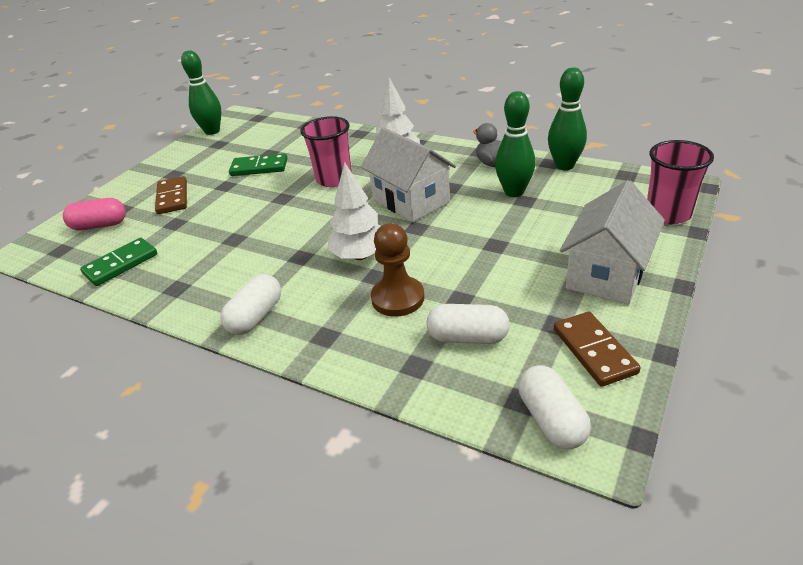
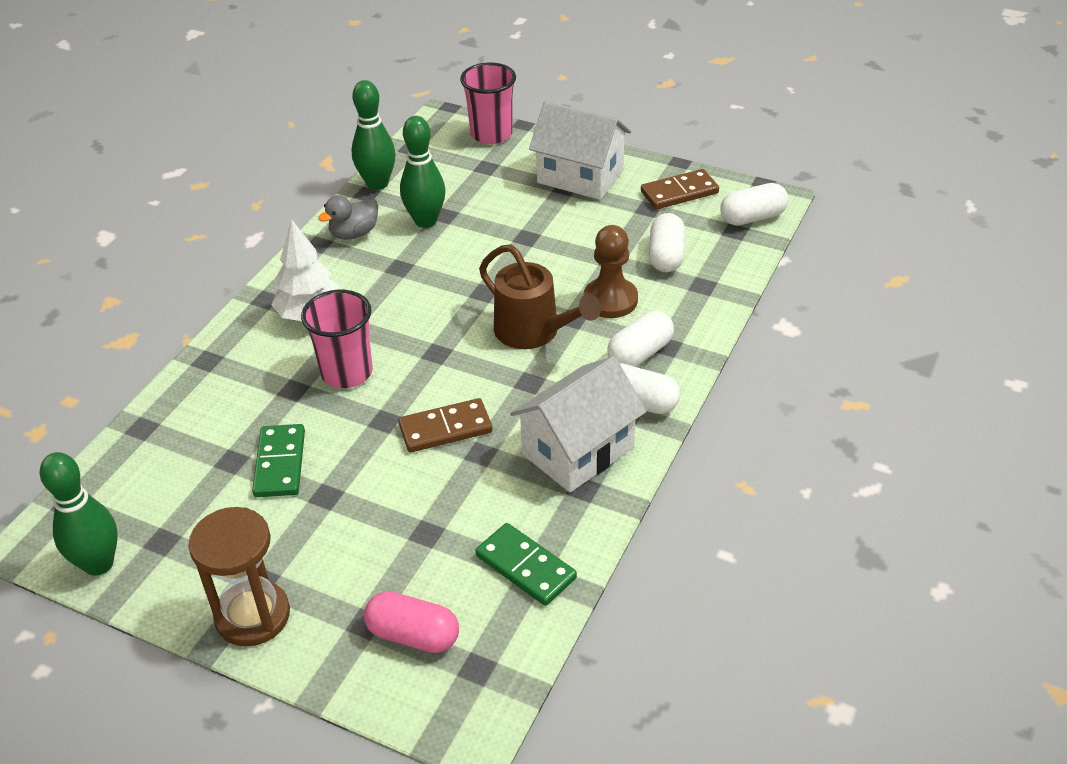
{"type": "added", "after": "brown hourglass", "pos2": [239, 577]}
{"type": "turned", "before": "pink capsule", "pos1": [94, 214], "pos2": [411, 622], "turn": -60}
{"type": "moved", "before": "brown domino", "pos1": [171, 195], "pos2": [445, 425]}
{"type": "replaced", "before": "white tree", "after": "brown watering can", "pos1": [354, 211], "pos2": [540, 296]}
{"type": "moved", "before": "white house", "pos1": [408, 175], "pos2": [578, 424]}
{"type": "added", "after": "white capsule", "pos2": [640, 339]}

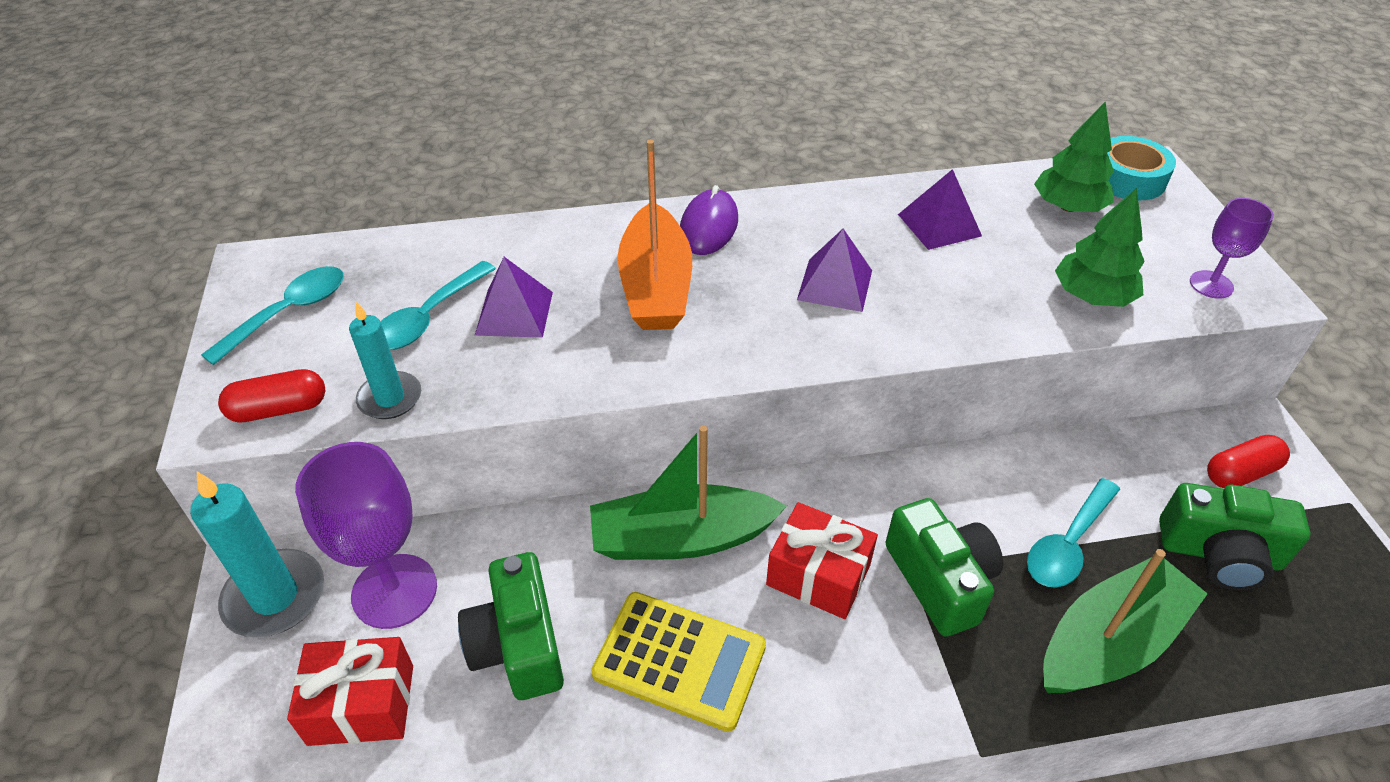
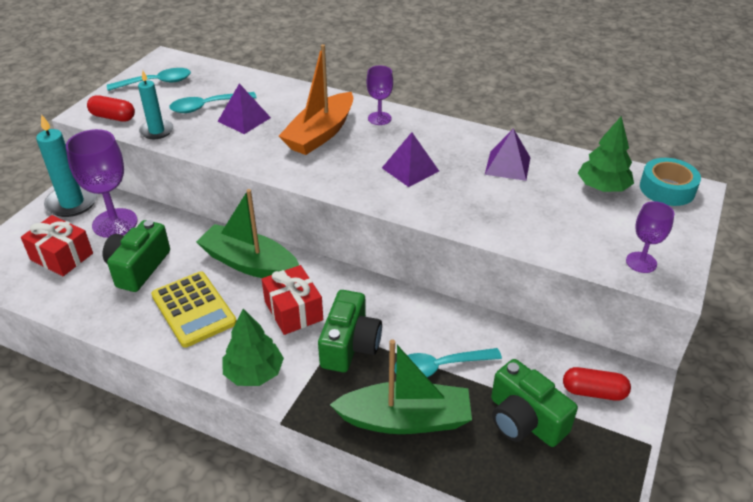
{"type": "moved", "before": "green tree", "pos1": [1100, 247], "pos2": [253, 347]}
{"type": "replaced", "before": "purple mouse", "after": "purple goblet", "pos1": [709, 220], "pos2": [380, 95]}

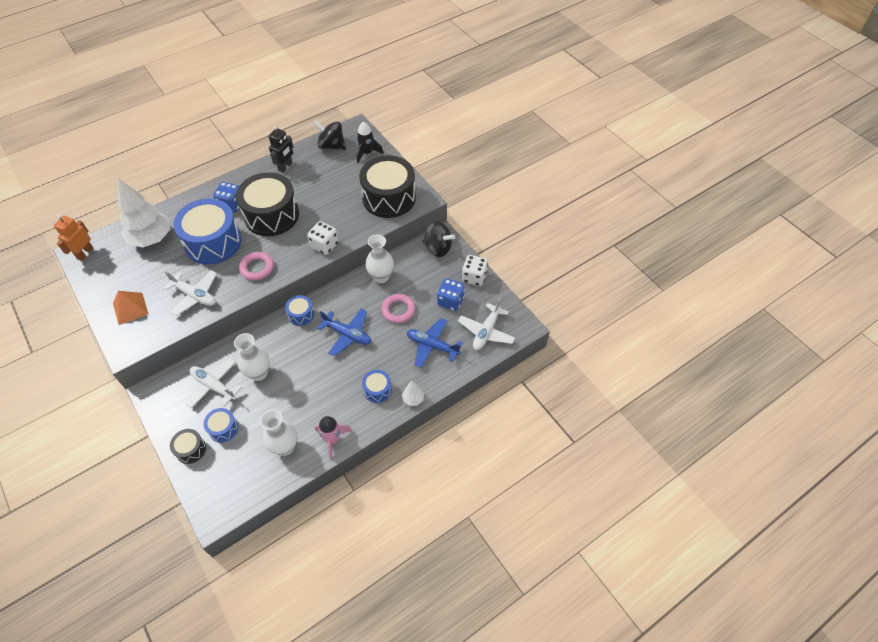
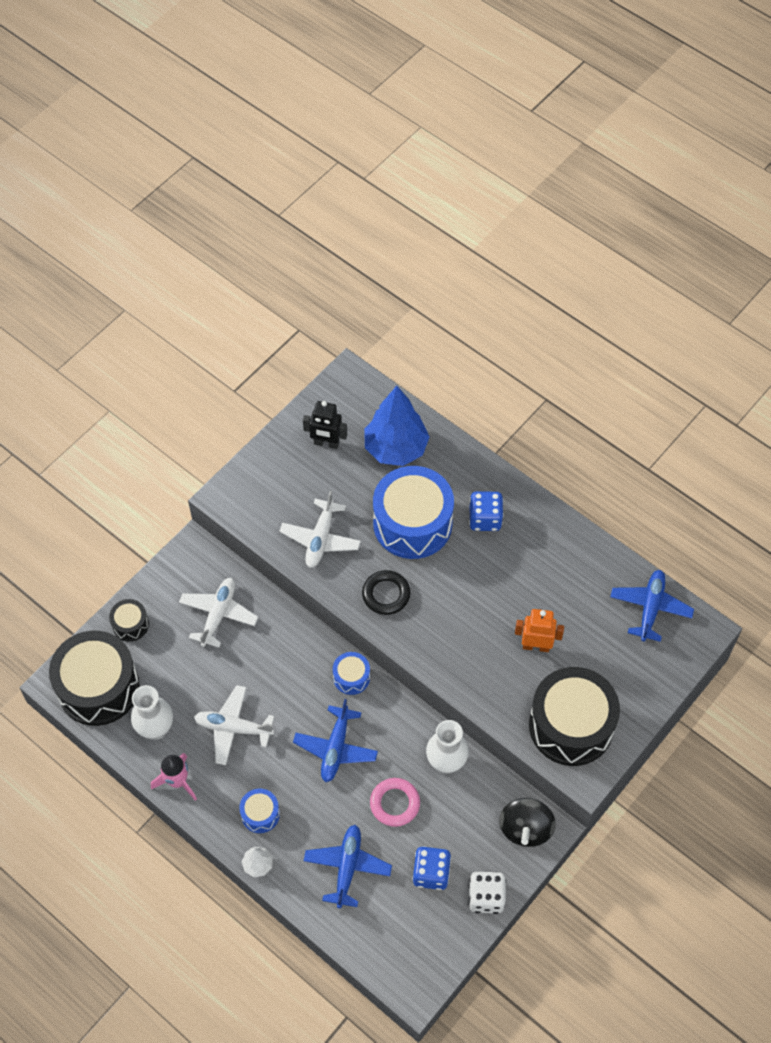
{"type": "moved", "before": "black drum", "pos1": [267, 204], "pos2": [94, 678]}
{"type": "moved", "before": "white plane", "pos1": [486, 324], "pos2": [234, 725]}
{"type": "moved", "before": "black robot", "pos1": [280, 149], "pos2": [325, 425]}
{"type": "recoloured", "before": "pink ring", "after": "black ring", "pos1": [256, 266], "pos2": [386, 592]}
{"type": "recoloured", "before": "white tree", "after": "blue tree", "pos1": [144, 212], "pos2": [397, 426]}
{"type": "moved", "before": "orange robot", "pos1": [73, 238], "pos2": [539, 630]}
{"type": "replaced", "before": "black spinning top", "after": "blue plane", "pos1": [329, 135], "pos2": [652, 606]}
{"type": "removed", "before": "orange pyramid", "pos1": [131, 308]}
{"type": "removed", "before": "blue drum", "pos1": [221, 425]}
{"type": "removed", "before": "white vase", "pos1": [252, 357]}
{"type": "removed", "before": "white dice", "pos1": [322, 238]}
{"type": "removed", "before": "black rocket", "pos1": [370, 142]}

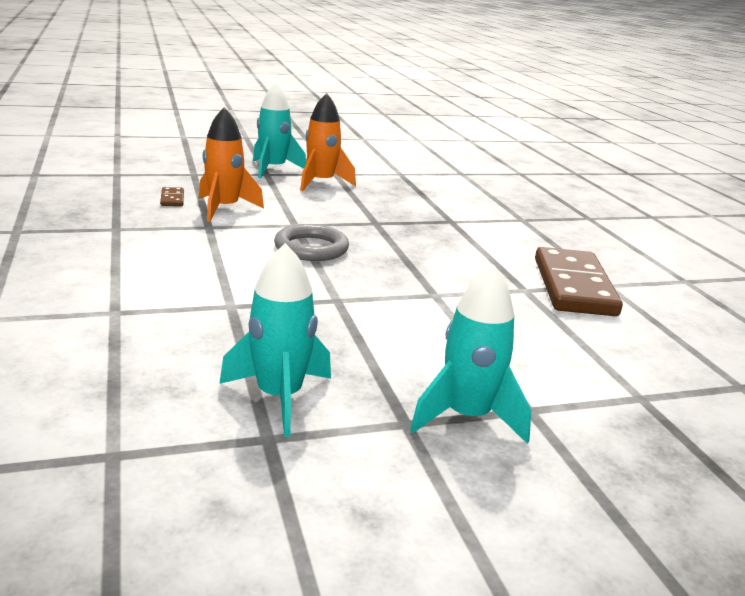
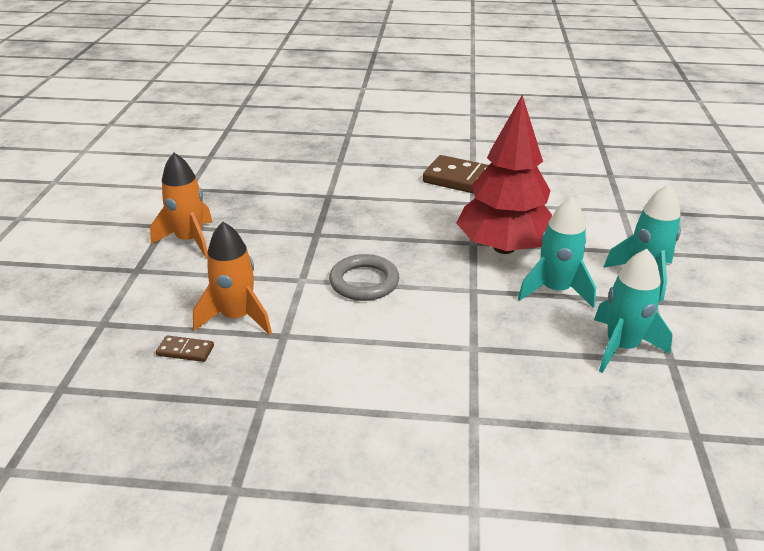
{"type": "added", "after": "red tree", "pos2": [504, 174]}
{"type": "moved", "before": "turquoise rocket", "pos1": [279, 130], "pos2": [557, 252]}

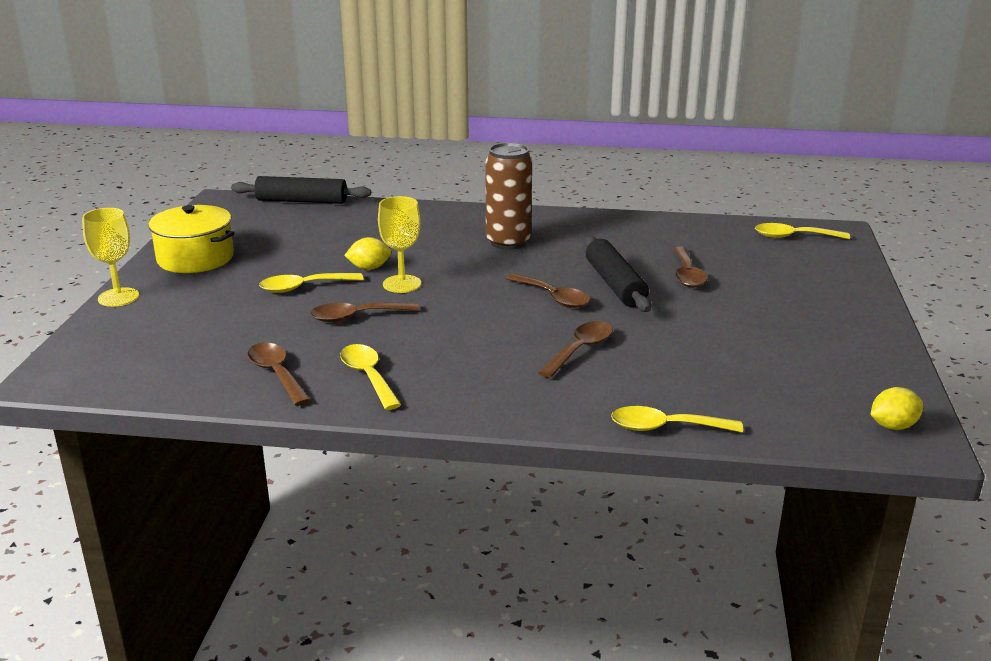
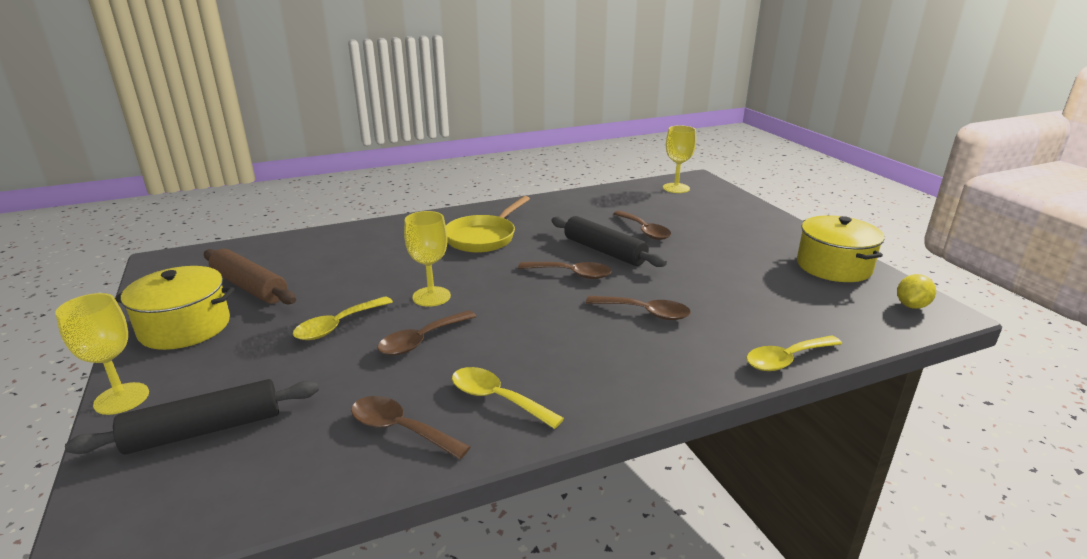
{"type": "moved", "before": "black rolling pin", "pos1": [301, 190], "pos2": [192, 417]}
{"type": "added", "after": "brown rolling pin", "pos2": [250, 276]}
{"type": "replaced", "before": "brown can", "after": "yellow pan", "pos1": [509, 196], "pos2": [488, 224]}
{"type": "turned", "before": "brown spoon", "pos1": [575, 349], "pos2": [638, 308], "turn": 105}
{"type": "replaced", "before": "yellow spoon", "after": "yellow goblet", "pos1": [802, 231], "pos2": [679, 159]}
{"type": "added", "after": "yellow pot", "pos2": [841, 248]}
{"type": "removed", "before": "yellow lemon", "pos1": [367, 253]}

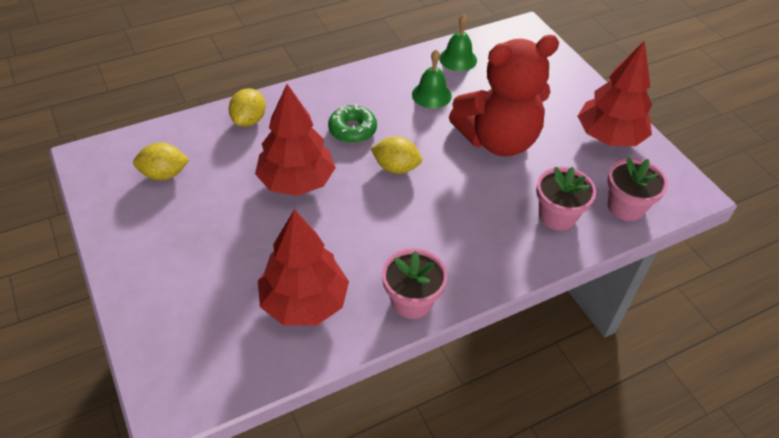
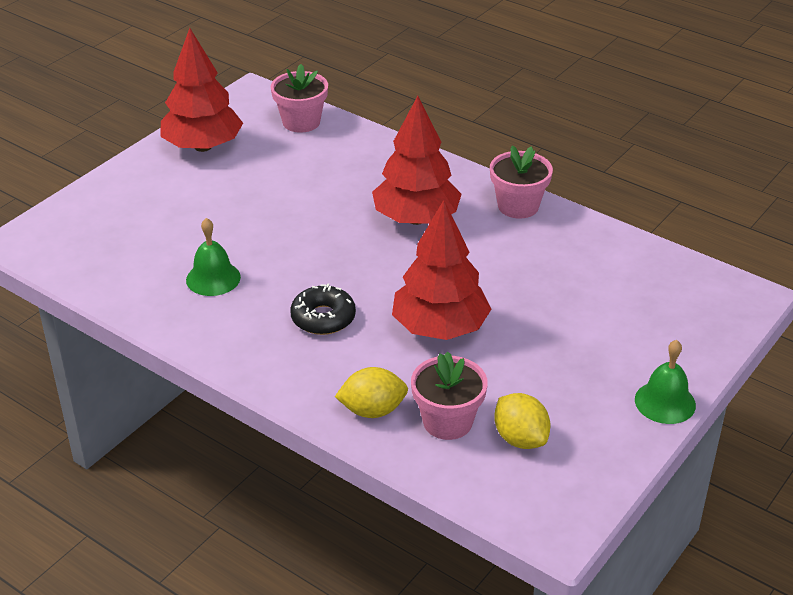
{"type": "recoloured", "before": "green donut", "after": "black donut", "pos1": [352, 123], "pos2": [323, 309]}
{"type": "moved", "before": "red tree", "pos1": [303, 267], "pos2": [417, 160]}
{"type": "moved", "before": "pink flower pot", "pos1": [566, 198], "pos2": [449, 396]}
{"type": "moved", "before": "green bell", "pos1": [458, 42], "pos2": [665, 382]}
{"type": "removed", "before": "yellow lemon", "pos1": [396, 155]}
{"type": "removed", "before": "red teddy bear", "pos1": [504, 96]}

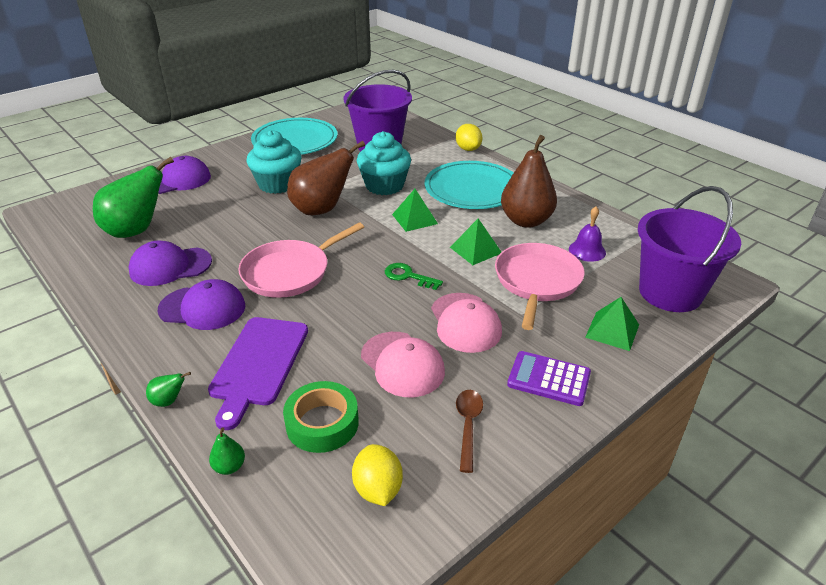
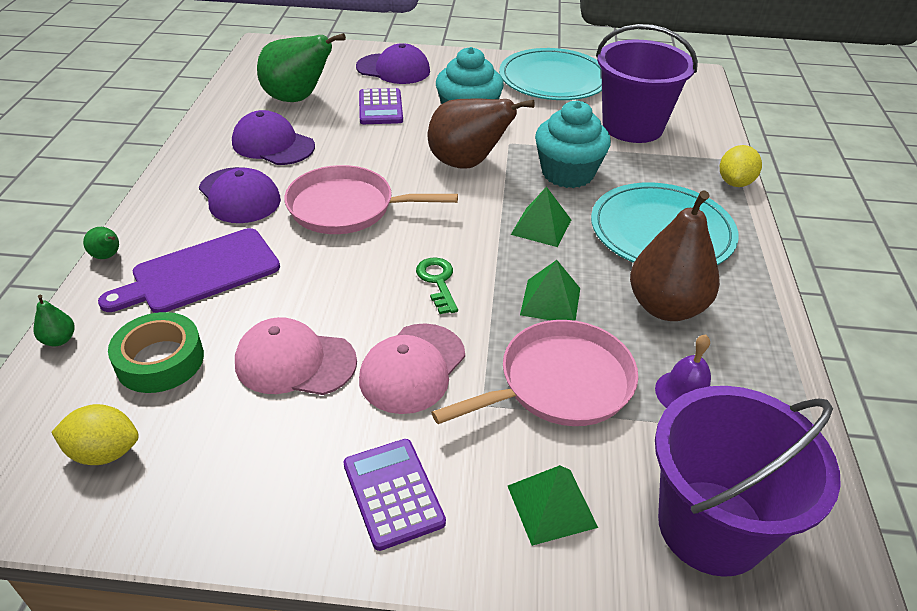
{"type": "turned", "before": "yellow lemon", "pos1": [377, 475], "pos2": [95, 434], "turn": 60}
{"type": "turned", "before": "pink cap", "pos1": [403, 364], "pos2": [296, 356], "turn": 90}
{"type": "added", "after": "purple calculator", "pos2": [381, 106]}
{"type": "removed", "before": "brown spoon", "pos1": [469, 431]}

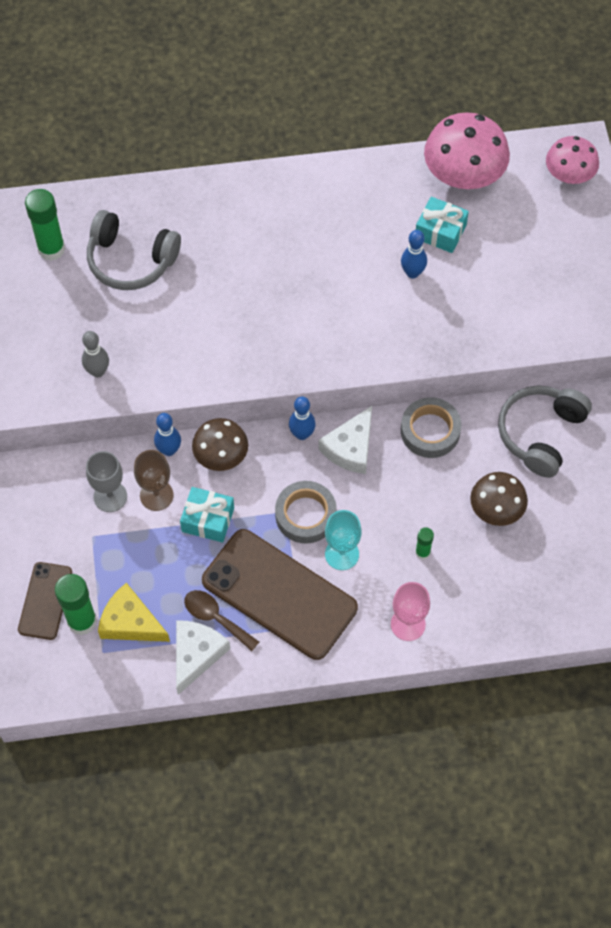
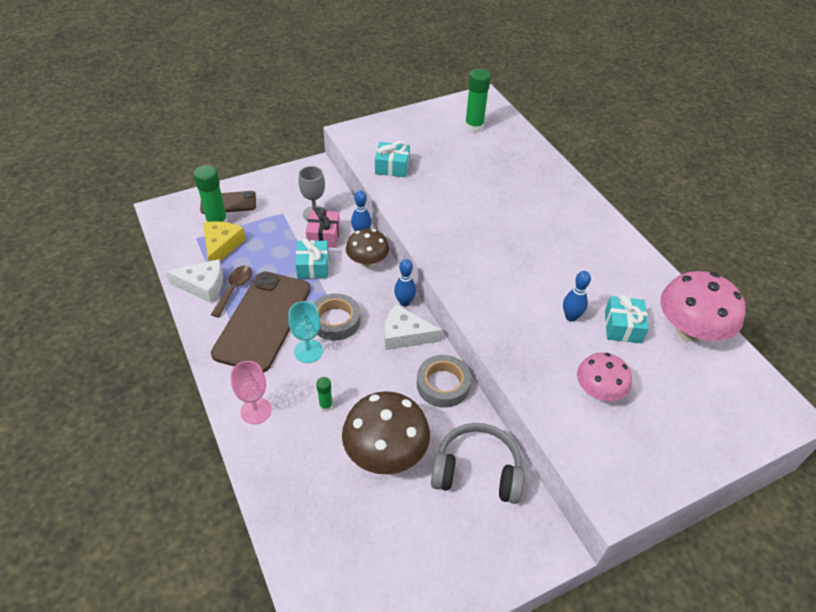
{"type": "replaced", "before": "brown goblet", "after": "pink gift", "pos1": [154, 480], "pos2": [323, 227]}
{"type": "resized", "before": "brown mushroom", "pos1": [499, 499], "pos2": [386, 433], "scale": 1.59}
{"type": "replaced", "before": "grey bowling pin", "after": "turquoise gift", "pos1": [95, 354], "pos2": [392, 159]}
{"type": "moved", "before": "pink mushroom", "pos1": [572, 160], "pos2": [604, 376]}
{"type": "removed", "before": "grey headphones", "pos1": [134, 250]}

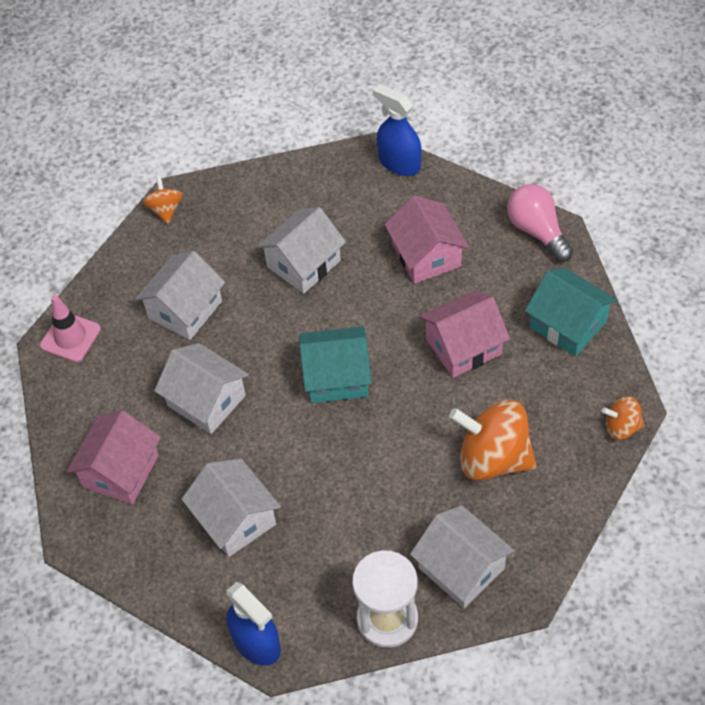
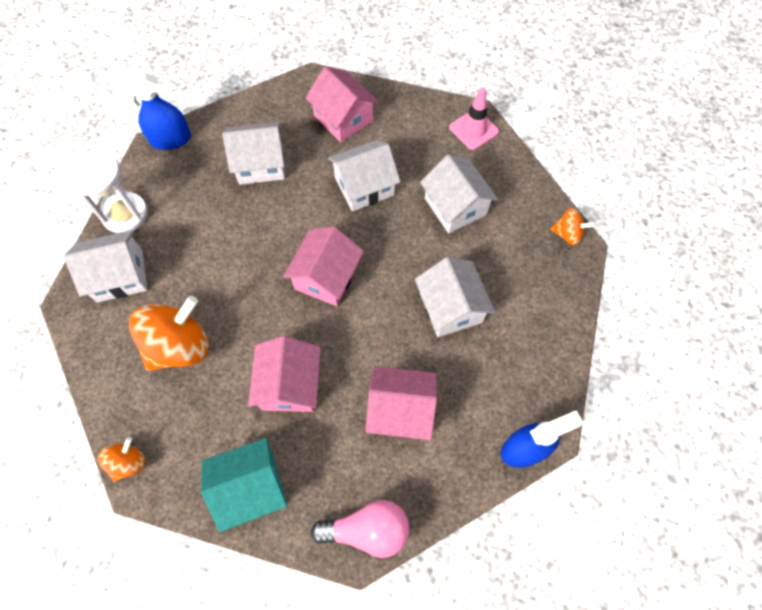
{"type": "recoloured", "before": "turquoise house", "after": "pink house", "pos1": [335, 364], "pos2": [323, 266]}

